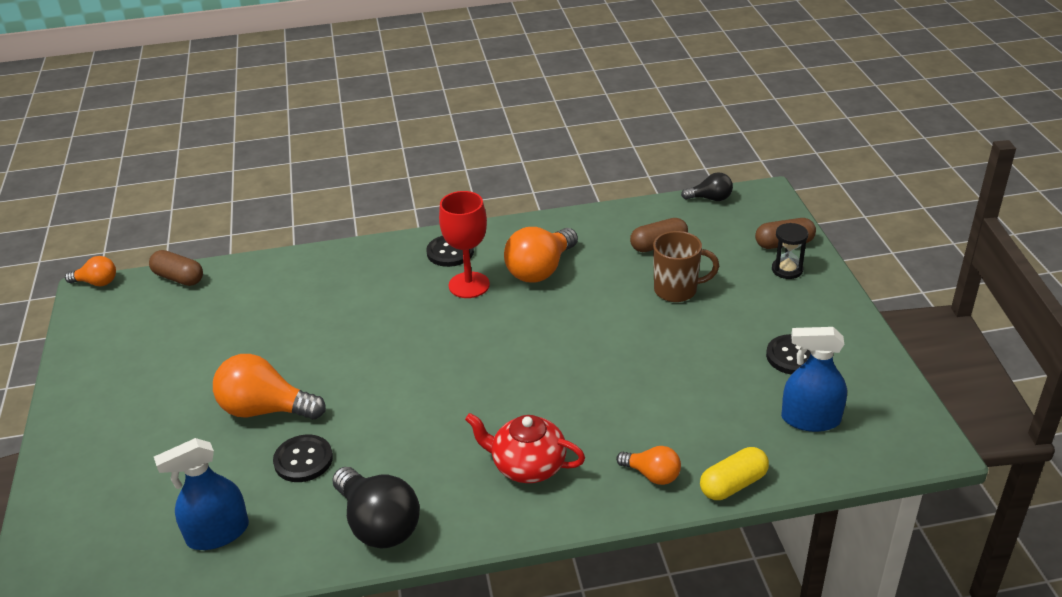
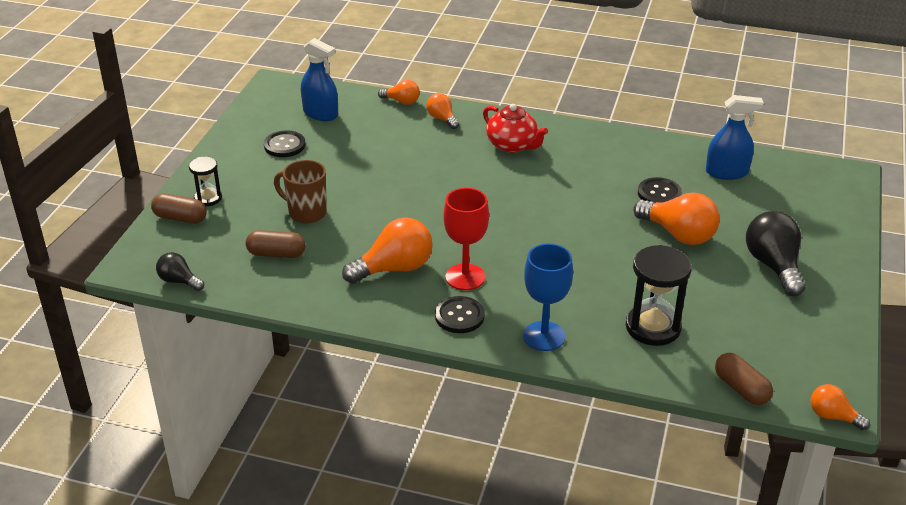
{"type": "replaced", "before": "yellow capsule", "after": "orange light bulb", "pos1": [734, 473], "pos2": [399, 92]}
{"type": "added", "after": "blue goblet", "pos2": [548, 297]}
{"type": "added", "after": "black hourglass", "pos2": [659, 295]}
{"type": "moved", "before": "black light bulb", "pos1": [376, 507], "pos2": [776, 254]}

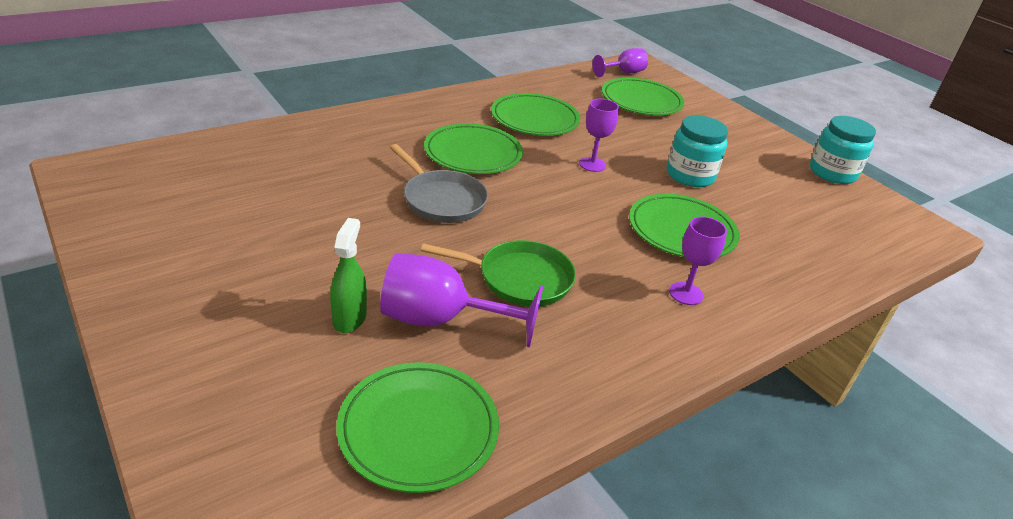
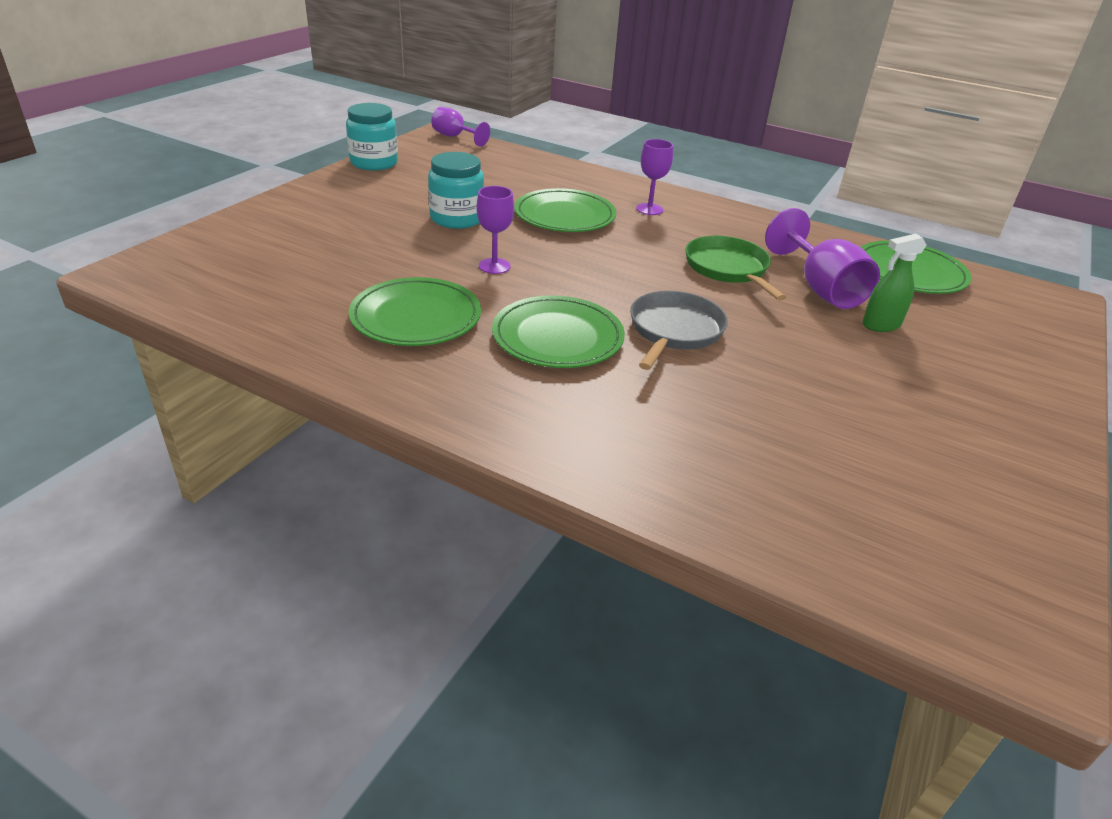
{"type": "moved", "before": "purple goblet", "pos1": [620, 62], "pos2": [460, 127]}
{"type": "removed", "before": "green plate", "pos1": [643, 96]}

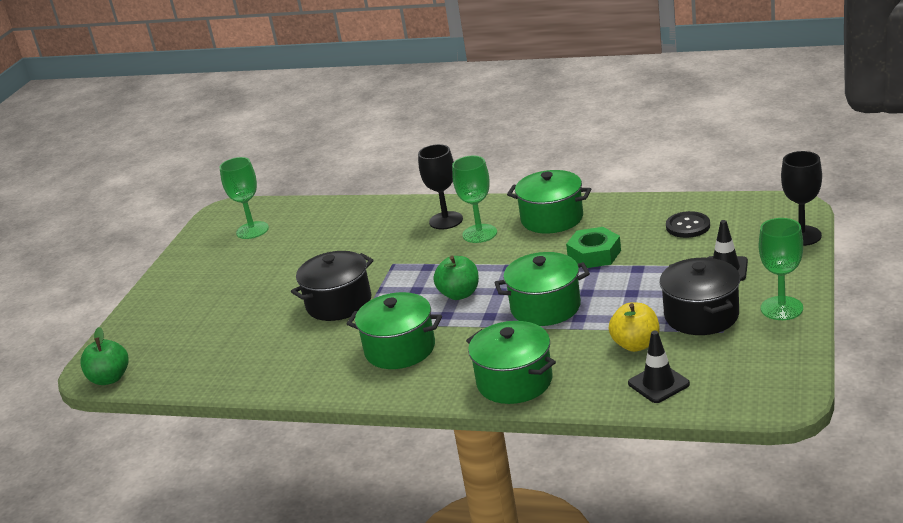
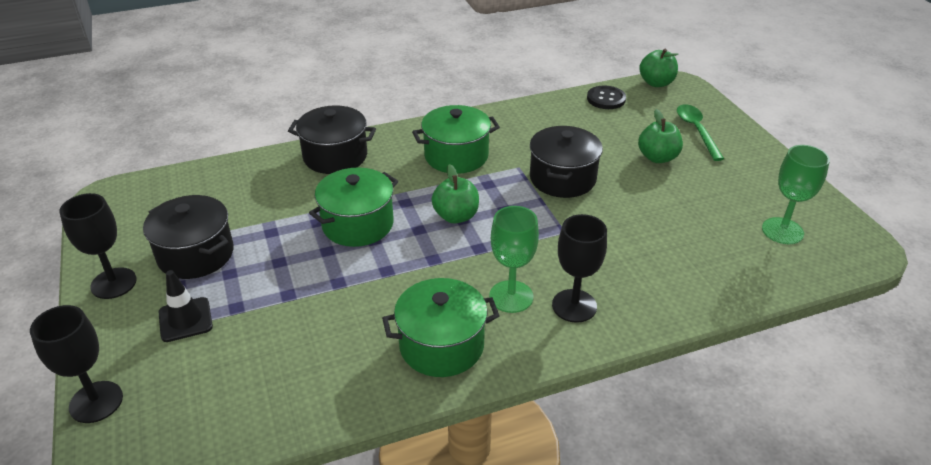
{"type": "recoloured", "before": "green goblet", "after": "black goblet", "pos1": [781, 269], "pos2": [98, 246]}
{"type": "recoloured", "before": "green pot", "after": "black pot", "pos1": [511, 362], "pos2": [332, 139]}
{"type": "moved", "before": "black button", "pos1": [688, 224], "pos2": [606, 97]}
{"type": "added", "after": "green apple", "pos2": [660, 136]}
{"type": "added", "after": "green spoon", "pos2": [700, 132]}
{"type": "removed", "before": "green nut", "pos1": [593, 247]}
{"type": "removed", "before": "yellow apple", "pos1": [634, 327]}
{"type": "removed", "before": "black traffic cone", "pos1": [659, 367]}

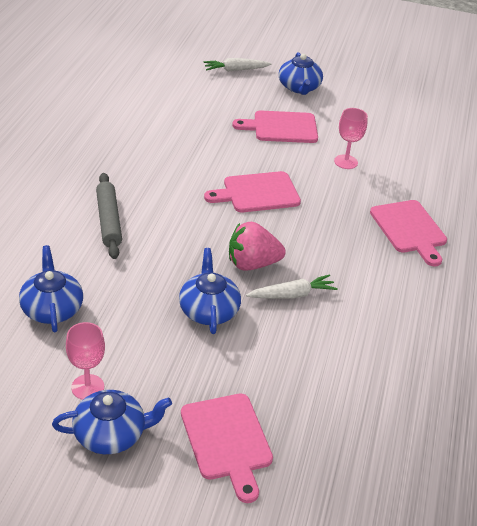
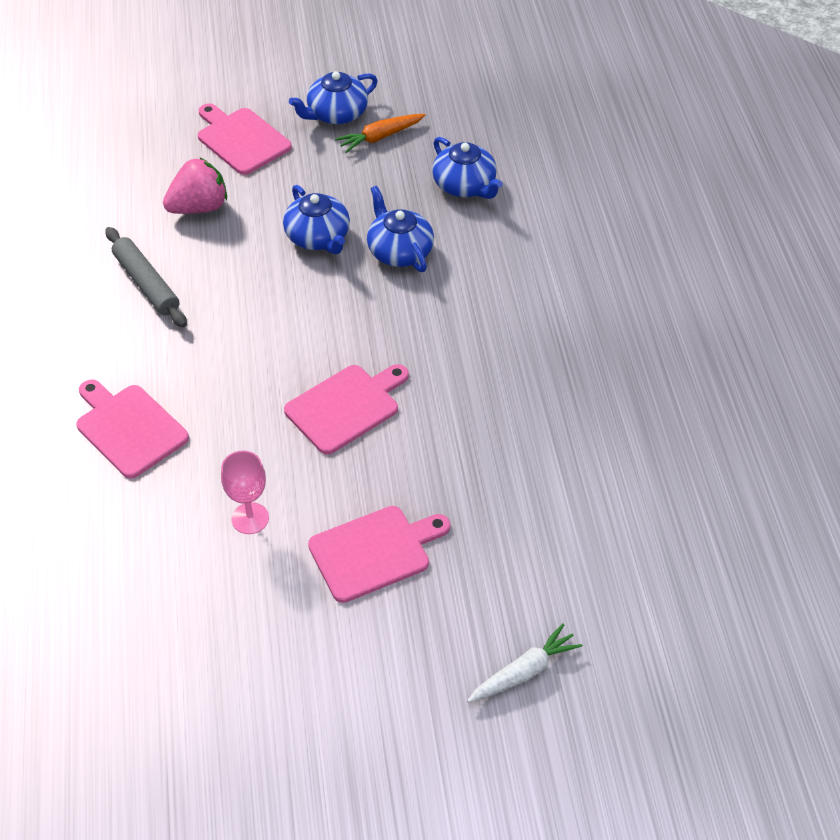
{"type": "moved", "before": "grey rolling pin", "pos1": [109, 216], "pos2": [146, 277]}
{"type": "moved", "before": "pink strawberry", "pos1": [257, 246], "pos2": [195, 185]}
{"type": "replaced", "before": "pink goblet", "after": "orange carrot", "pos1": [85, 361], "pos2": [380, 133]}
{"type": "moved", "before": "blue teapot", "pos1": [301, 73], "pos2": [400, 229]}
{"type": "removed", "before": "white carrot", "pos1": [292, 286]}

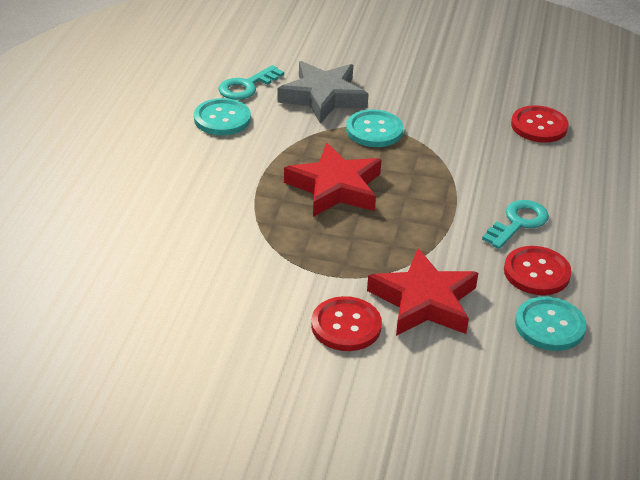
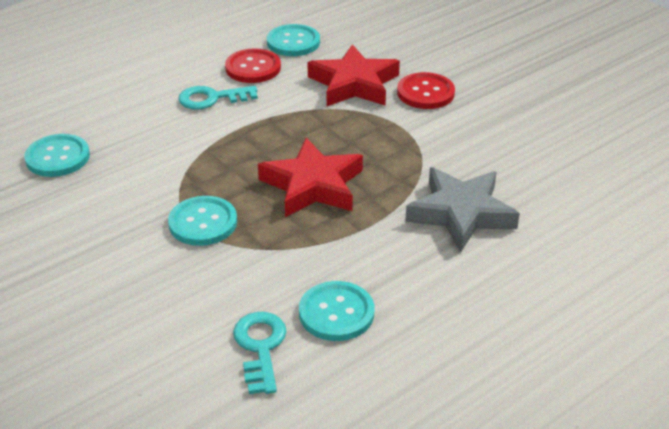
{"type": "recoloured", "before": "red button", "after": "turquoise button", "pos1": [540, 124], "pos2": [57, 155]}
{"type": "turned", "before": "turquoise key", "pos1": [251, 82], "pos2": [260, 353], "turn": -90}
{"type": "moved", "before": "grey star", "pos1": [323, 92], "pos2": [462, 209]}

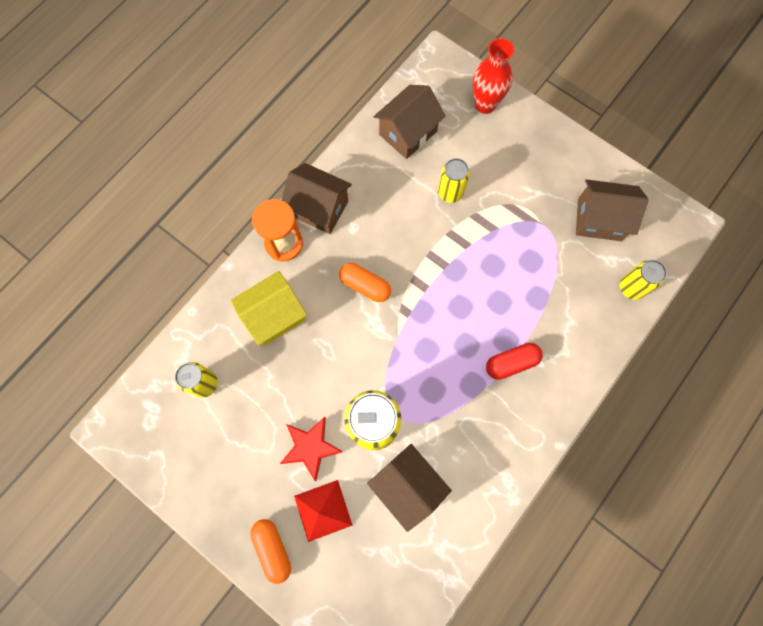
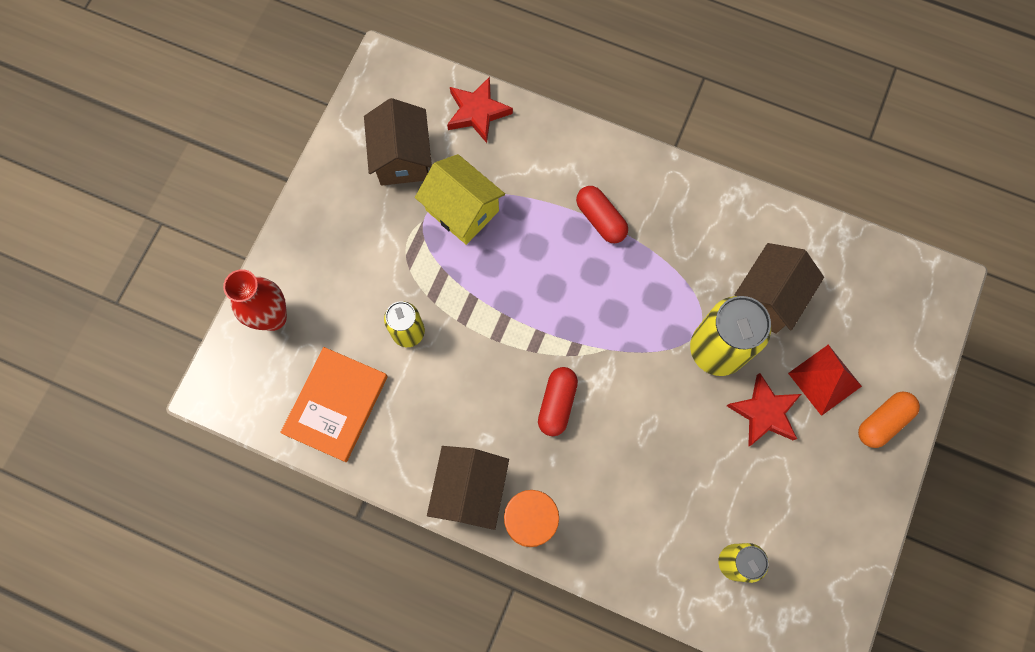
{"type": "replaced", "before": "brown house", "after": "orange book", "pos1": [410, 122], "pos2": [334, 404]}
{"type": "moved", "before": "yellow house", "pos1": [269, 308], "pos2": [460, 199]}
{"type": "replaced", "before": "yellow can", "after": "red star", "pos1": [643, 280], "pos2": [480, 110]}
{"type": "recoloured", "before": "orange capsule", "after": "red capsule", "pos1": [365, 282], "pos2": [558, 401]}

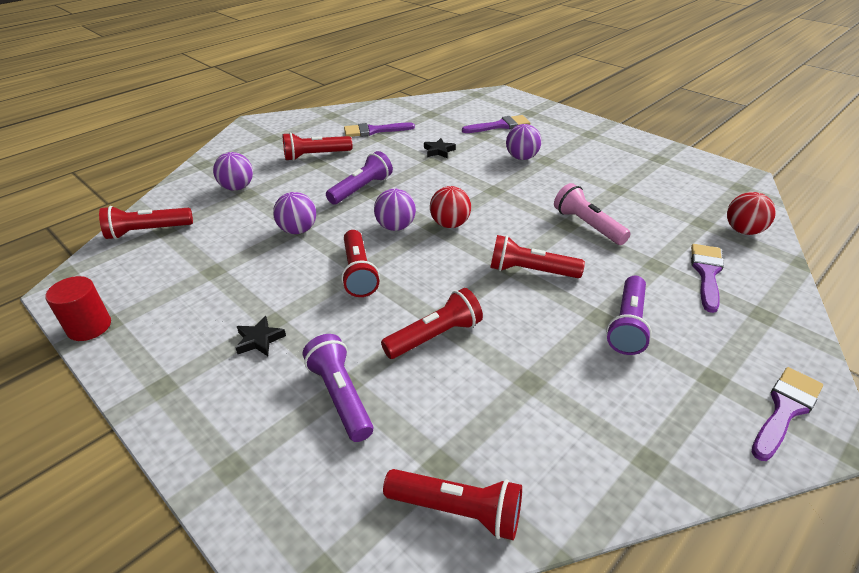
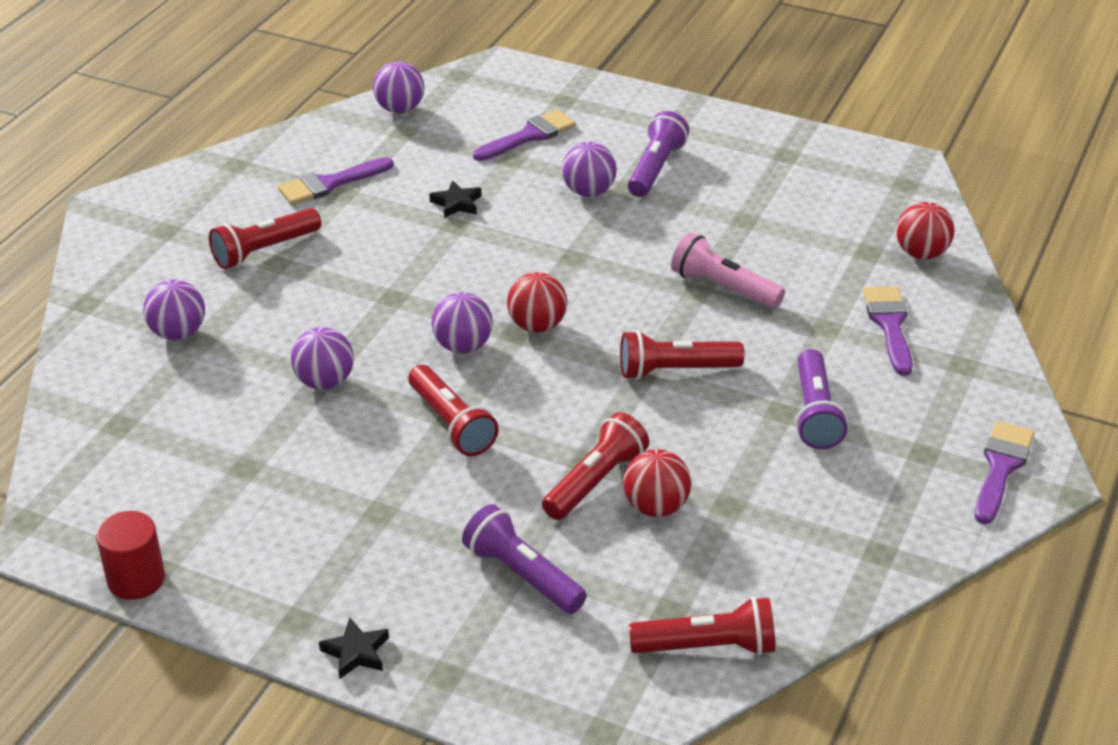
{"type": "moved", "before": "black star", "pos1": [261, 336], "pos2": [354, 648]}
{"type": "added", "after": "purple ball", "pos2": [399, 87]}
{"type": "added", "after": "red ball", "pos2": [657, 483]}
{"type": "moved", "before": "purple flashlight", "pos1": [359, 177], "pos2": [658, 154]}
{"type": "removed", "before": "red flashlight", "pos1": [146, 223]}

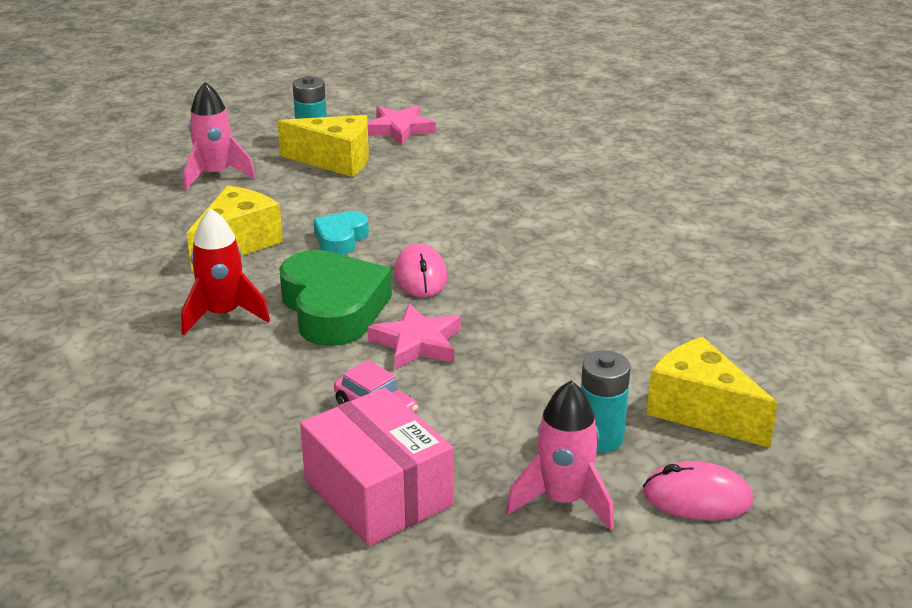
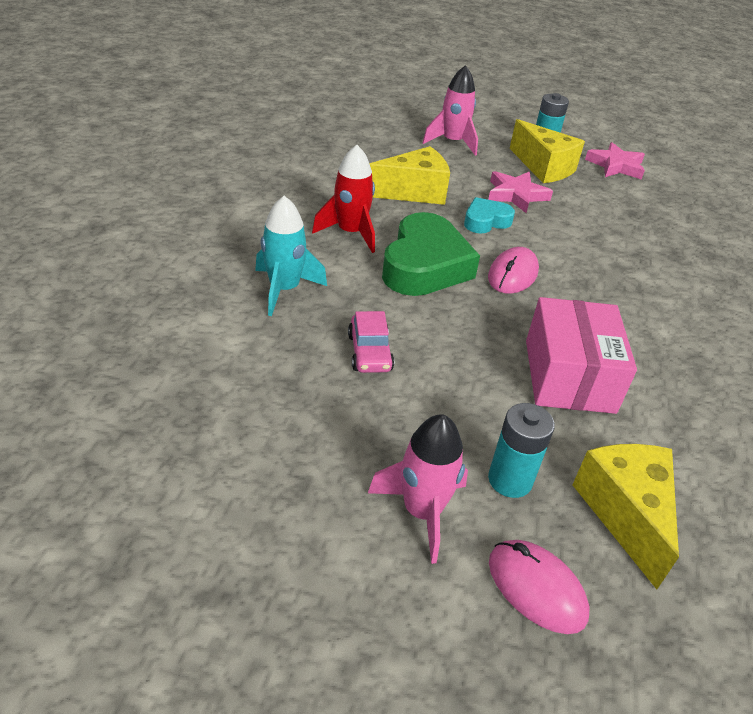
{"type": "added", "after": "turquoise rocket", "pos2": [291, 256]}
{"type": "moved", "before": "pink star", "pos1": [414, 336], "pos2": [520, 192]}
{"type": "moved", "before": "pink box", "pos1": [376, 466], "pos2": [581, 355]}

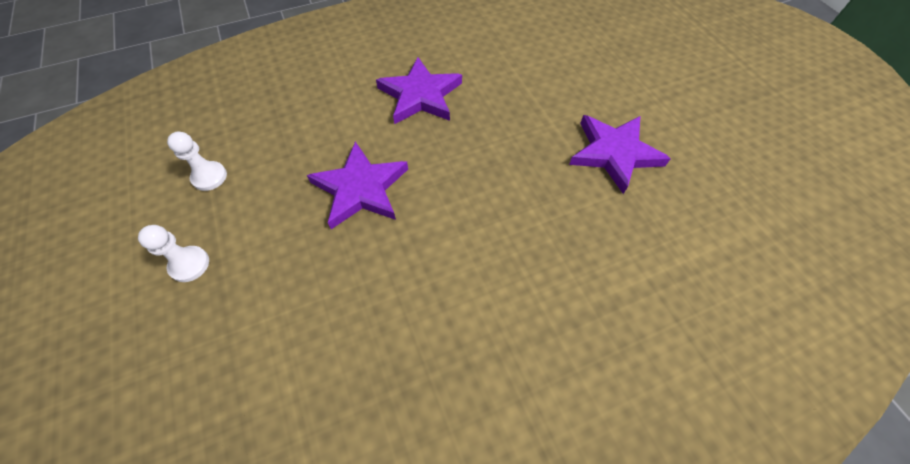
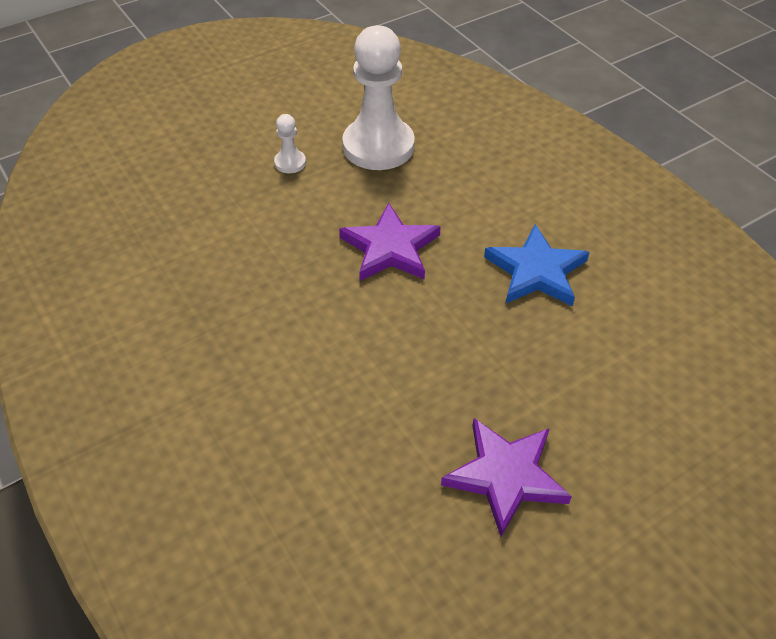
{"type": "resized", "before": "white pawn", "pos1": [197, 161], "pos2": [378, 97], "scale": 2.32}
{"type": "recoloured", "before": "purple star", "after": "blue star", "pos1": [419, 90], "pos2": [537, 265]}

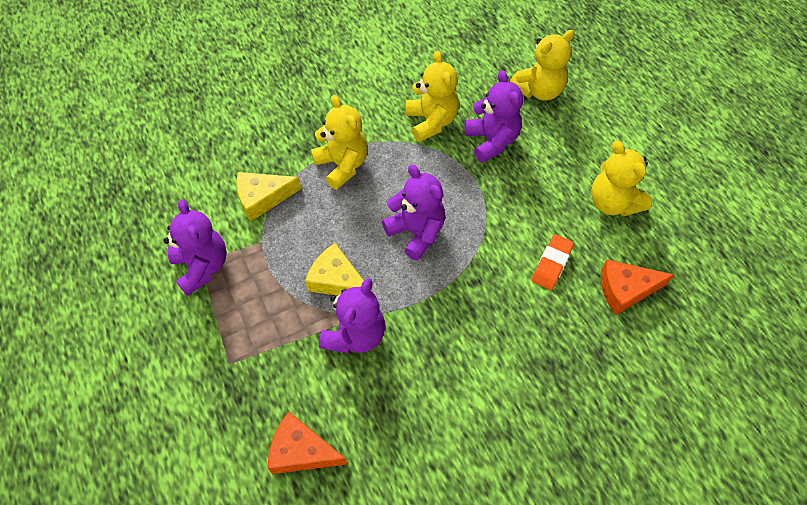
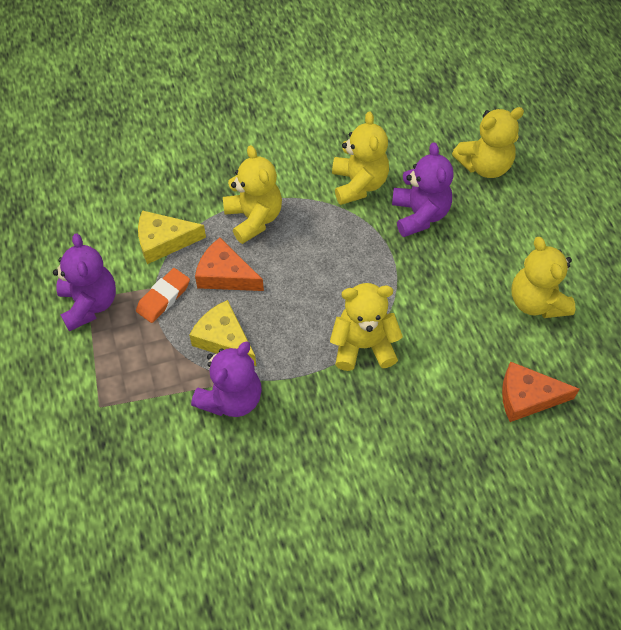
{"type": "moved", "before": "orange eraser", "pos1": [553, 262], "pos2": [163, 295]}
{"type": "moved", "before": "orange cheese", "pos1": [307, 443], "pos2": [229, 264]}
{"type": "added", "after": "yellow teddy bear", "pos2": [366, 327]}
{"type": "removed", "before": "purple teddy bear", "pos1": [413, 213]}

